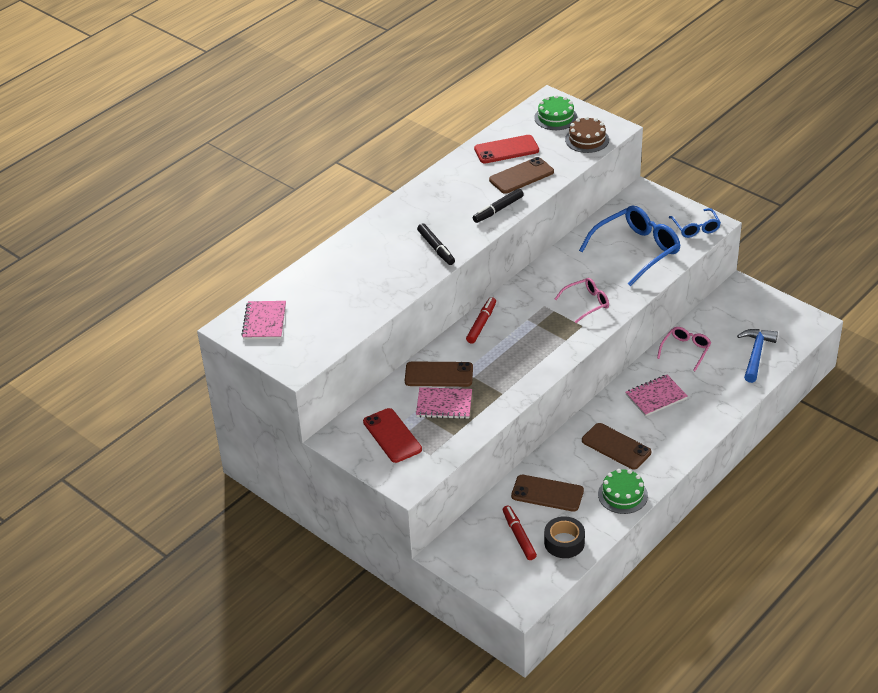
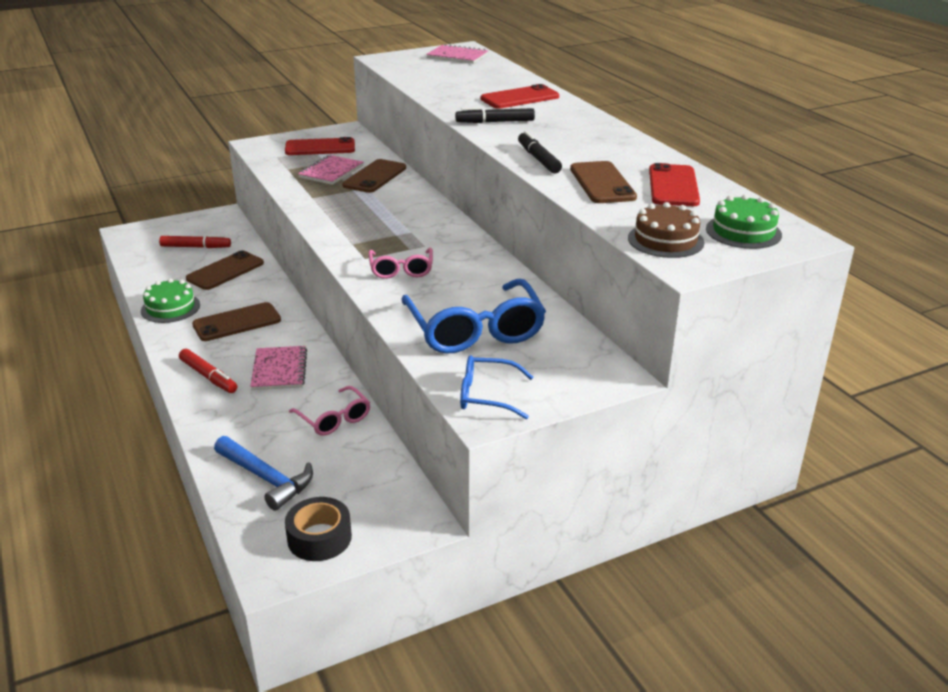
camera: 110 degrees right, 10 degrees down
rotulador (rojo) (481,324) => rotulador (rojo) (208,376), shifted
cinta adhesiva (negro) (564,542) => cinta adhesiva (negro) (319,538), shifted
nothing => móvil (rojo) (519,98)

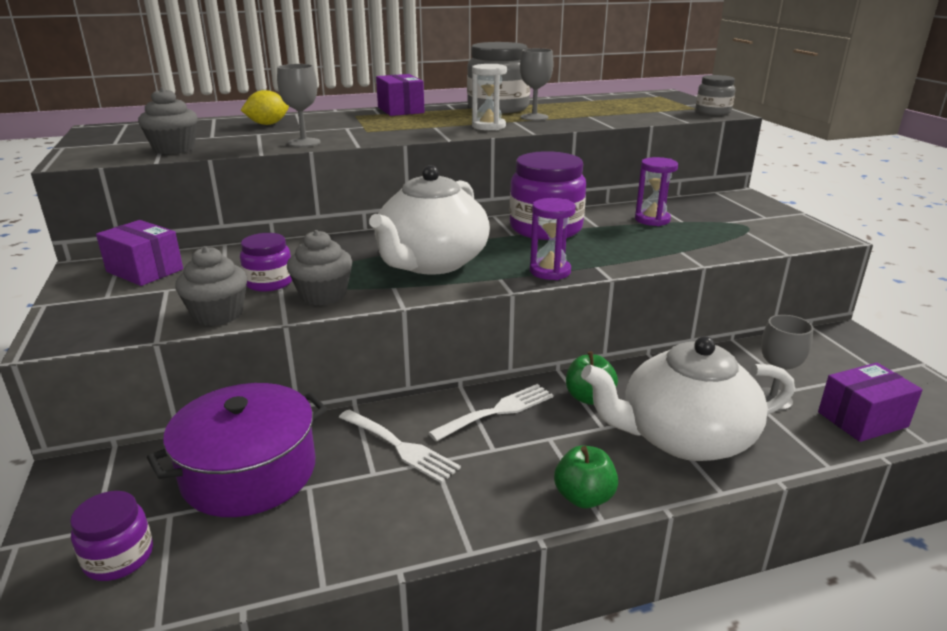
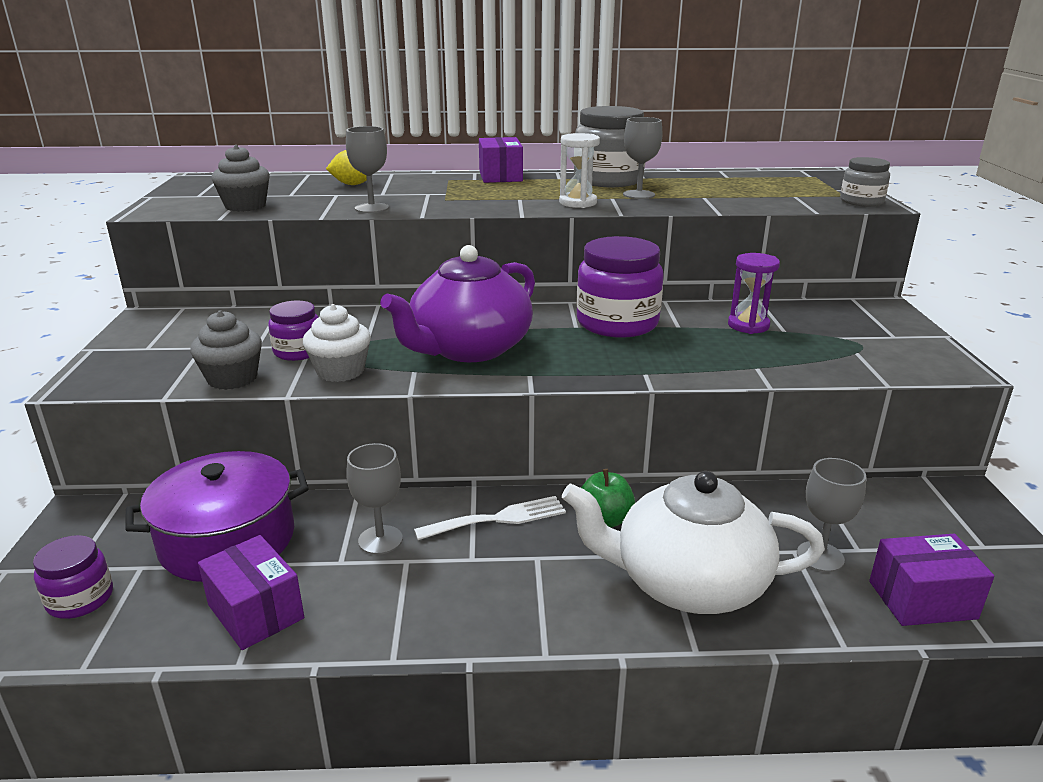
camera: 15 degrees right, 0 degrees up
caja (morado) (145,270) => caja (morado) (256,611), shifted
magdalena (gris) (323,295) => magdalena (blanco) (340,371)
tenedor (blanco) (400,447) => copa (gris) (380,540)
tetera (blanco) (431,263) => tetera (morado) (469,349)
reloj de arena (morado) (550,271) => nothing
manzana (verde) (584,497) => nothing

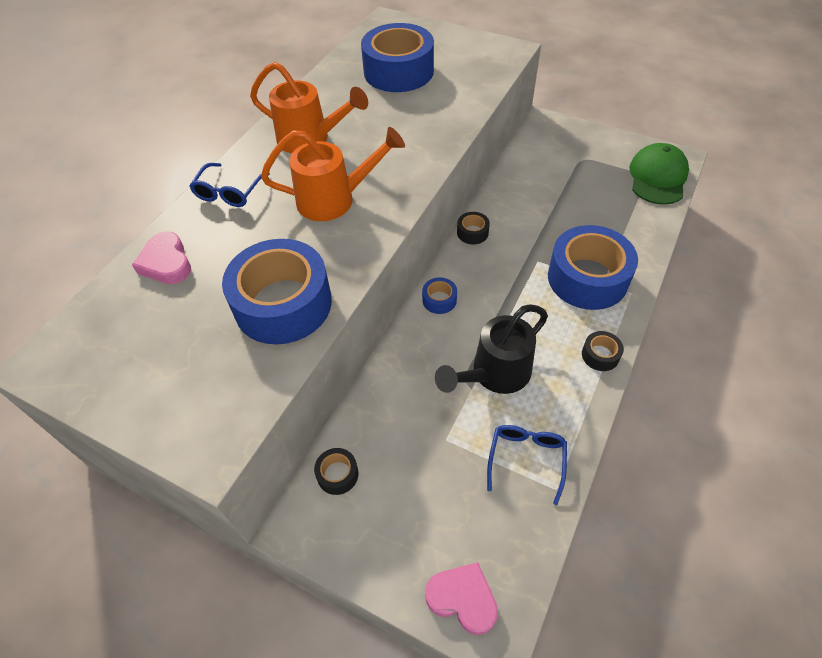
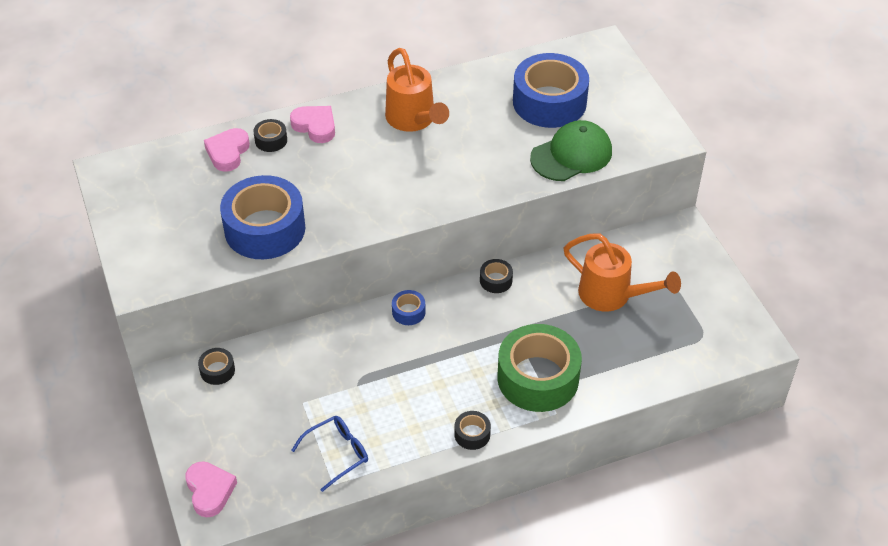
camera: 40 degrees right, 5 degrees down
nothing => cinta adhesiva (negro) (271,140)
gafas (azul) (229,192) => corazón (rosa) (315,126)
cinta adhesiva (azul) (587,278) => cinta adhesiva (verde) (538,378)
gorra (verde) (658,177) => gorra (verde) (571,155), shifted
regadera (naranja) (334,200) => regadera (naranja) (611,295), shifted
regadera (negro) (495,374) => nothing

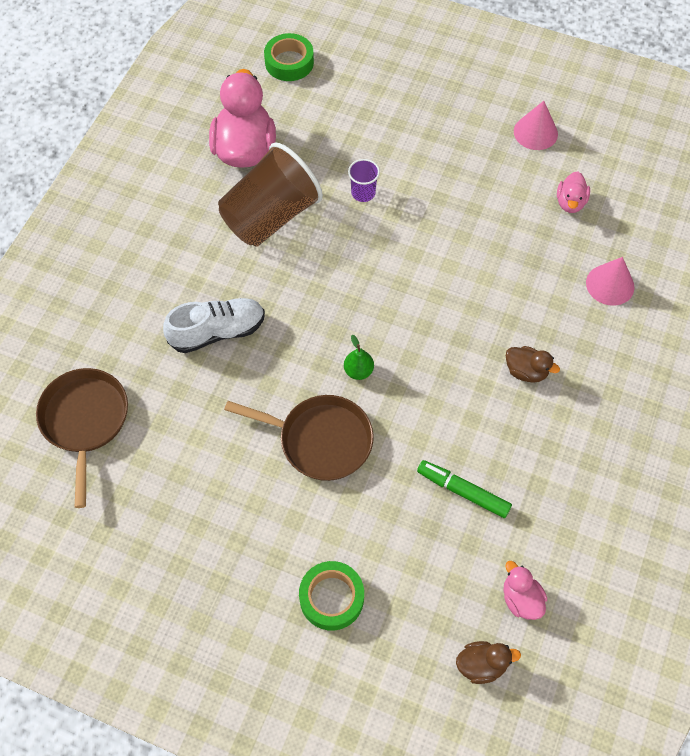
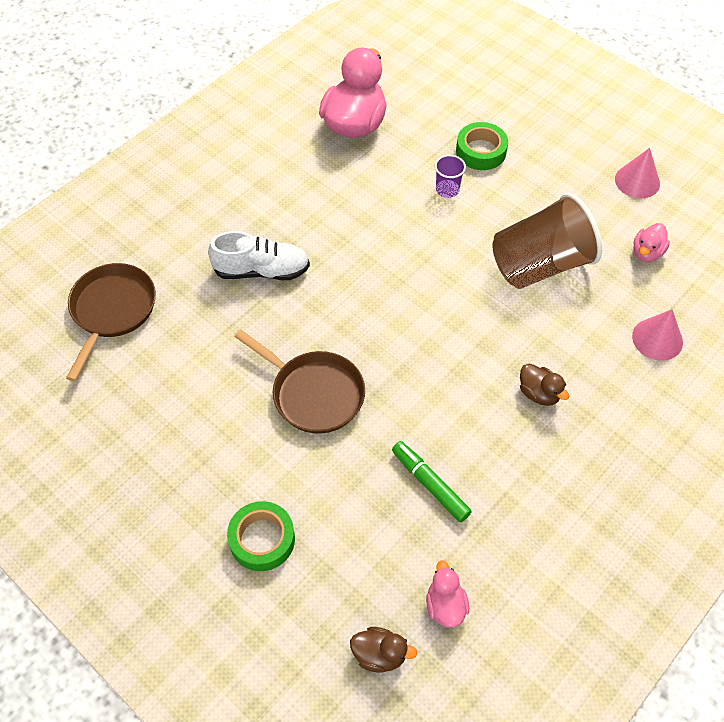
camera: 20 degrees right, 5 degrees down
cinta adhesiva (verde) (289,62) => cinta adhesiva (verde) (481,151), shifted
vaso (marrón) (270,216) => vaso (marrón) (540,265), shifted
pera (verde) (358,371) => nothing

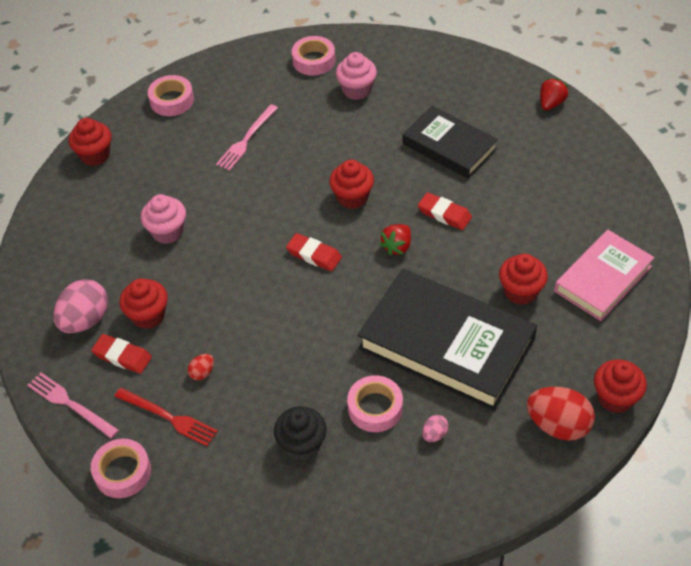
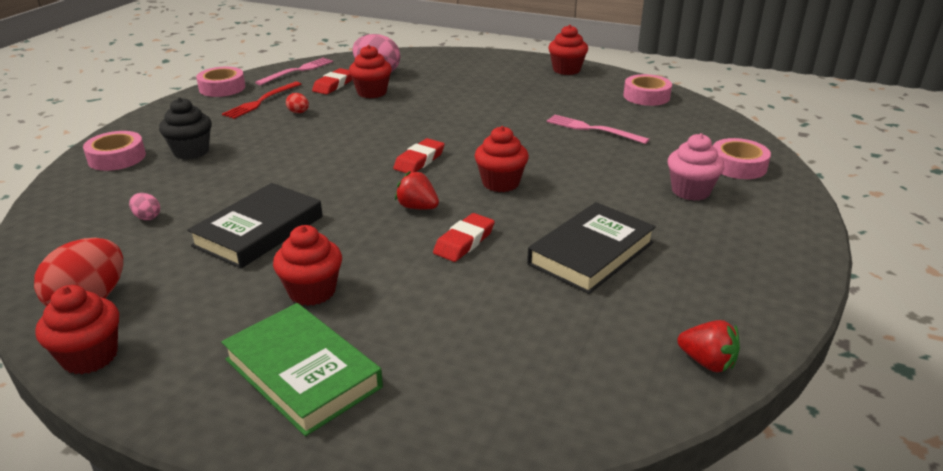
camera: 90 degrees right, 20 degrees down
cinta adhesiva (rosa) (375,408) => cinta adhesiva (rosa) (117,158), shifted
libro (negro) (446,344) => libro (negro) (259,231), x0.62
libro (rosa) (603,279) => libro (verde) (302,373)
magdalena (rosa) (167,232) => nothing

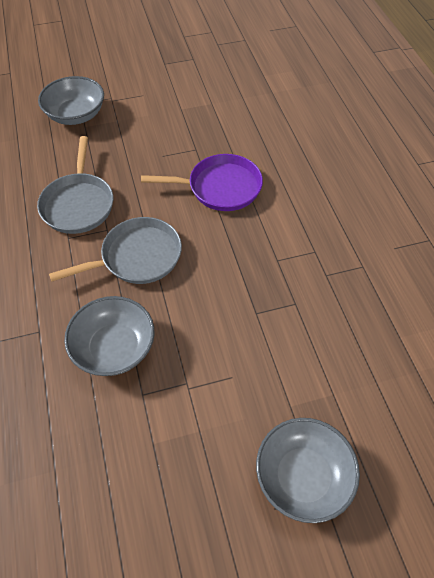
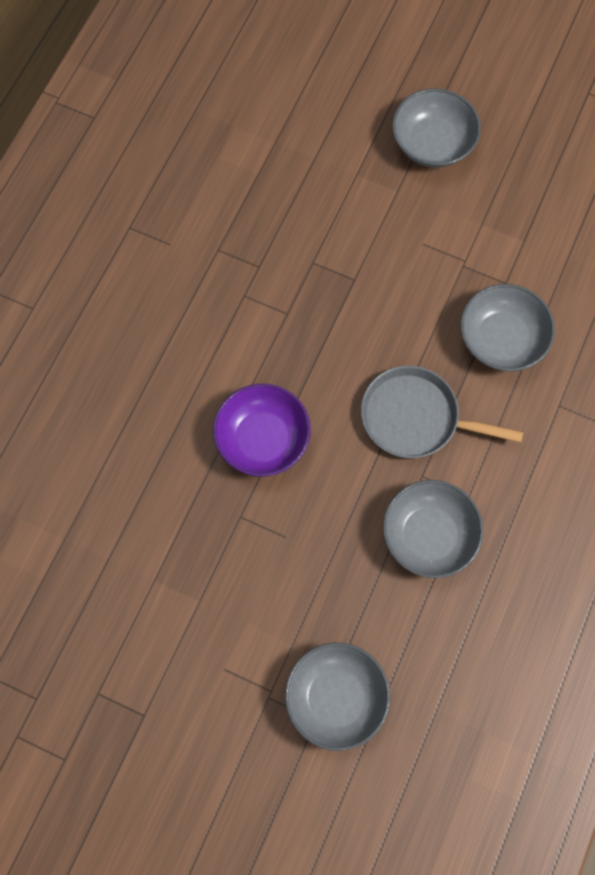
camera: 140 degrees left, 15 degrees up
sartén (morado) (220,187) => cuenco (morado) (262,439)
sartén (gris) (78,204) => cuenco (gris) (429,535)

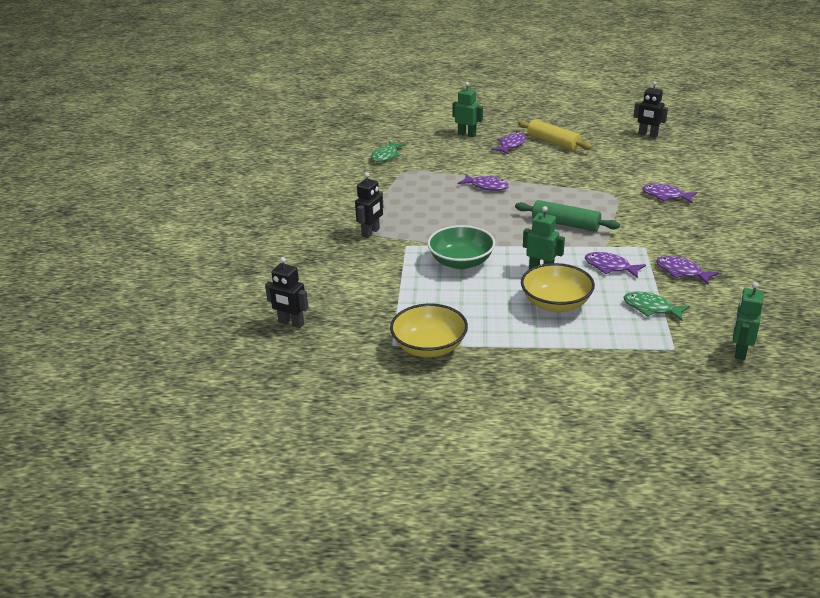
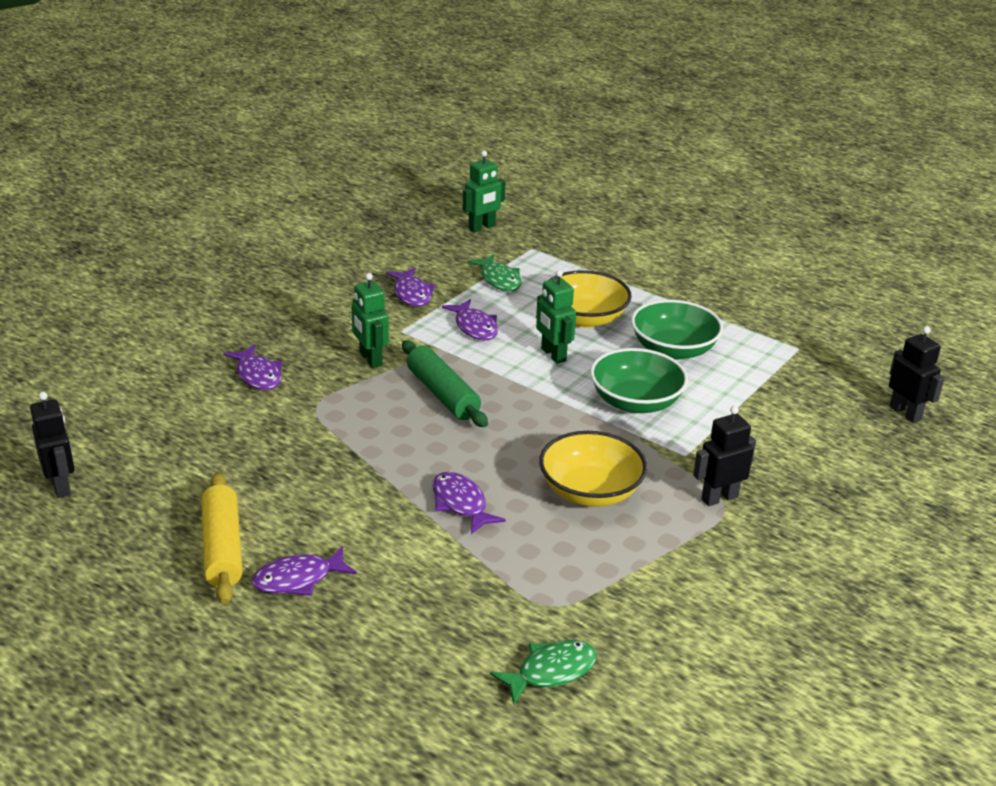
camera: 150 degrees left, 0 degrees up
robot (verde) (467,134) => robot (verde) (370,359), shifted
cuenco (amarillo) (429,347) => cuenco (amarillo) (590,491), shifted
nothing => cuenco (verde) (673,349)

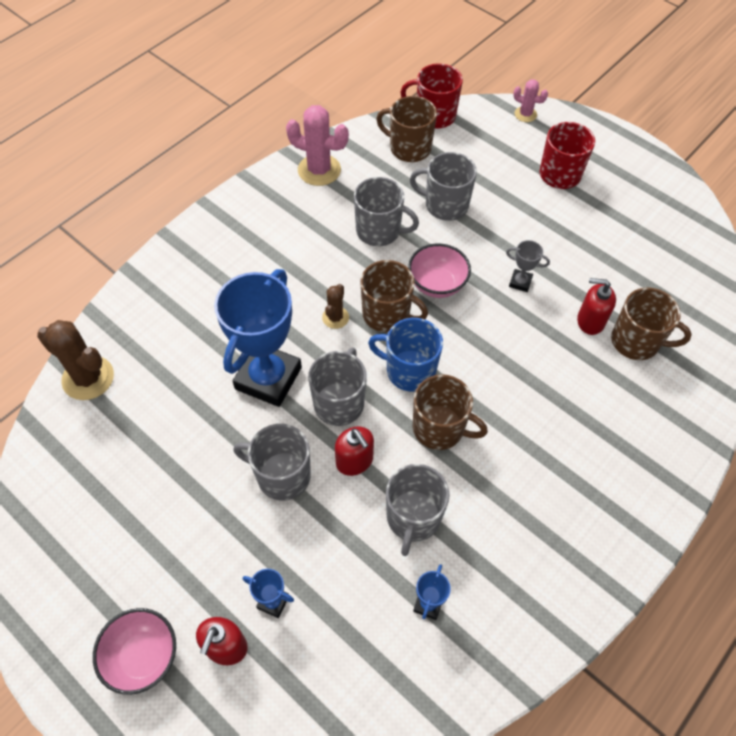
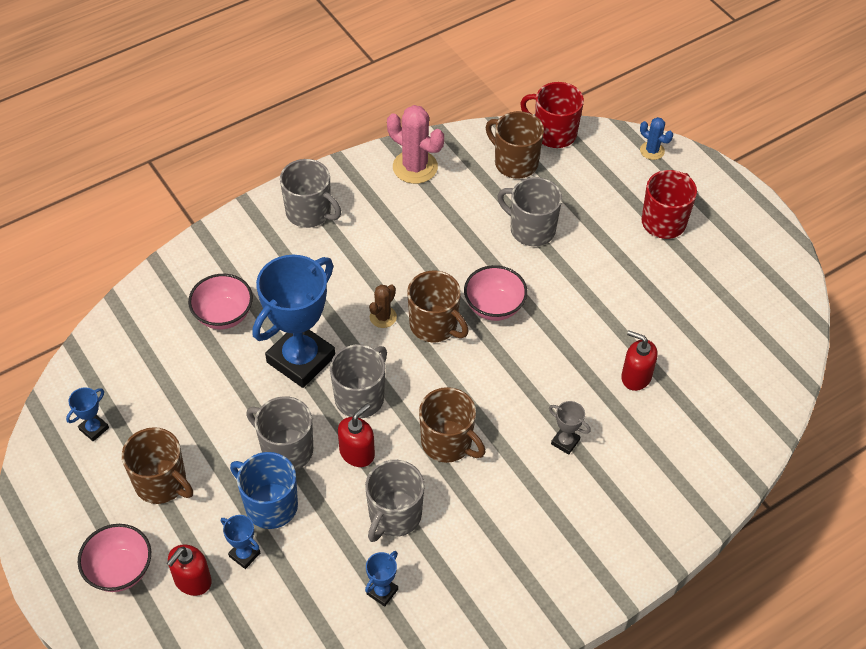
camera: 15 degrees right, 5 degrees down
nothing => trofeo (azul) (94,429)
taza (marrón) (636,341) => taza (marrón) (161,483), shifted
nothing => cuenco (rosa) (223,315)
taza (azul) (409,370) => taza (azul) (270,505), shifted
taza (gris) (379,231) => taza (gris) (309,212), shifted
dispensador de jabón (rojo) (354,461) => dispensador de jabón (rojo) (357,453), 120 degrees counterclockwise
trofeo (gris) (520,282) => trofeo (gris) (565,442), shifted
cactus (rosa) (525,114) => cactus (azul) (652,151)
cactus (marrón) (88,378) => nothing

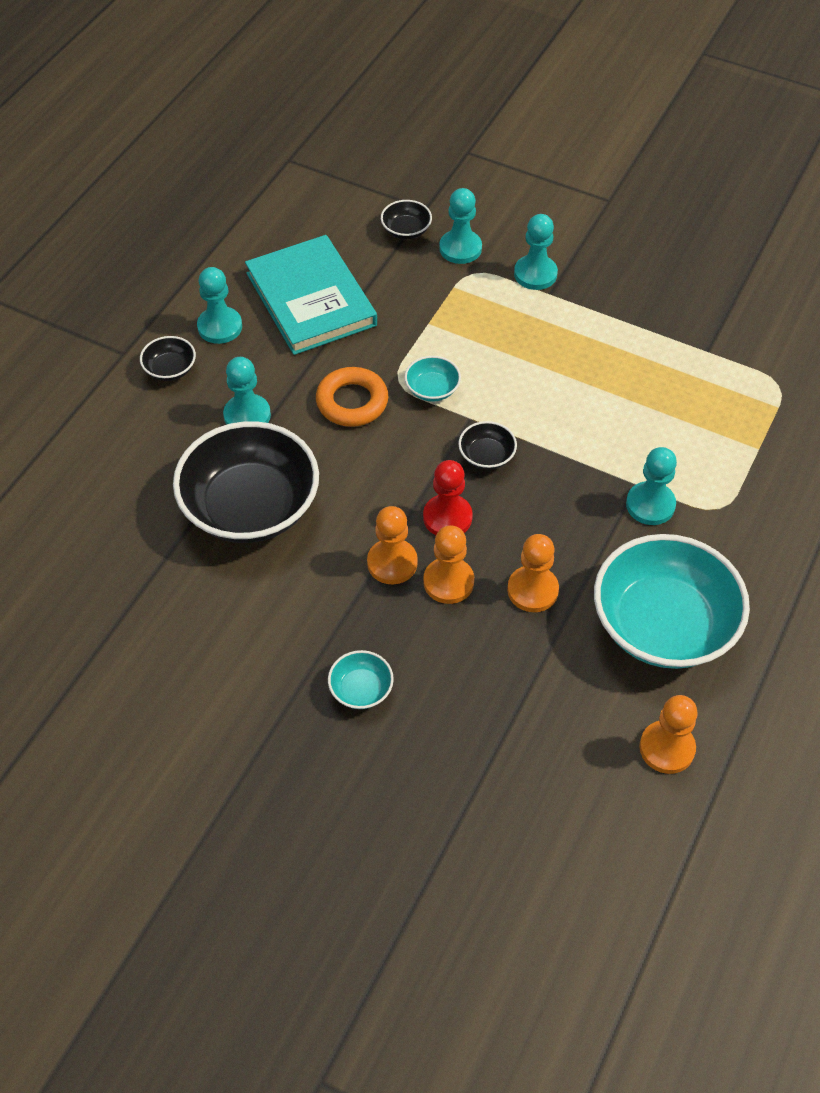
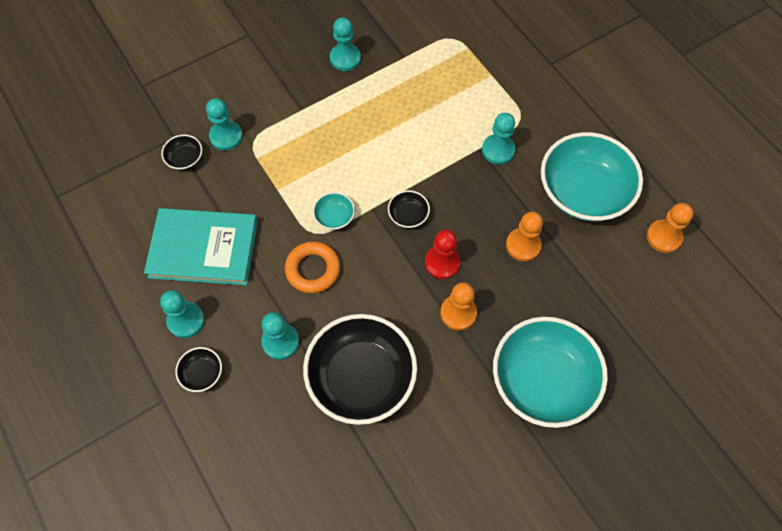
camera: 60 degrees left, 10 degrees up
peón (turquesa) (535,274) => peón (turquesa) (345,58), shifted
cuenco (turquesa) (361,689) => cuenco (turquesa) (542,380), x2.38
peón (naranja) (448,582) => nothing

